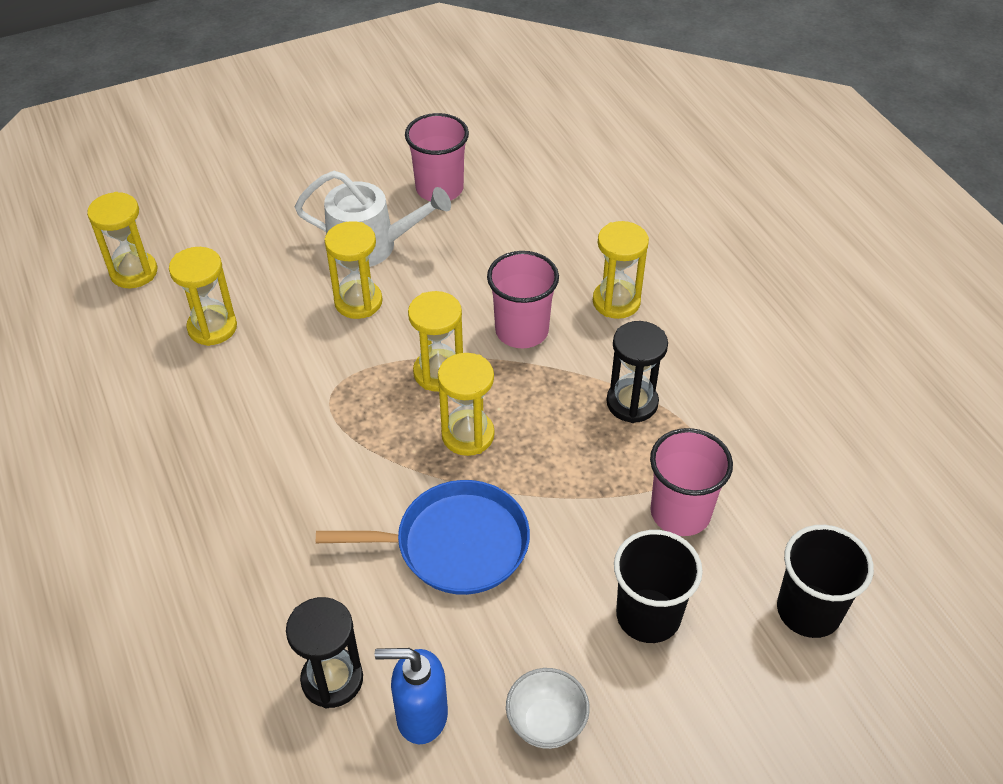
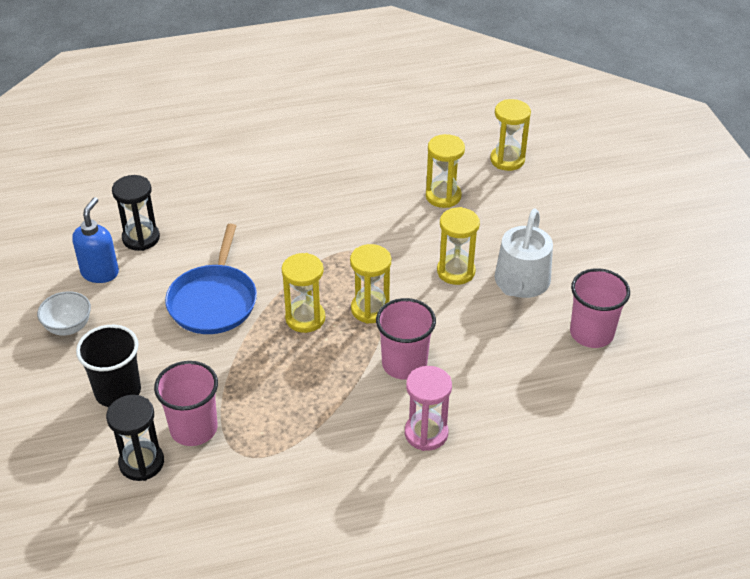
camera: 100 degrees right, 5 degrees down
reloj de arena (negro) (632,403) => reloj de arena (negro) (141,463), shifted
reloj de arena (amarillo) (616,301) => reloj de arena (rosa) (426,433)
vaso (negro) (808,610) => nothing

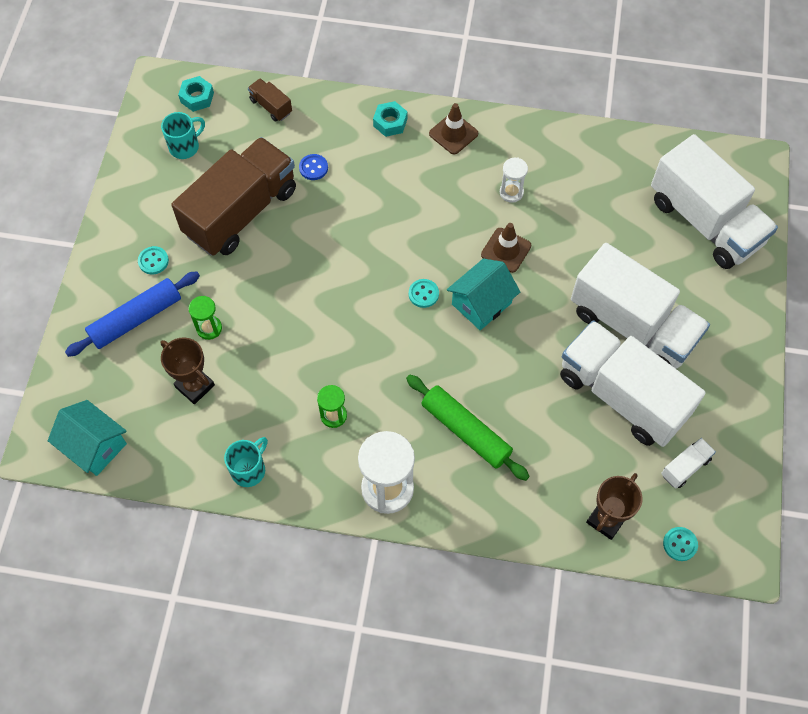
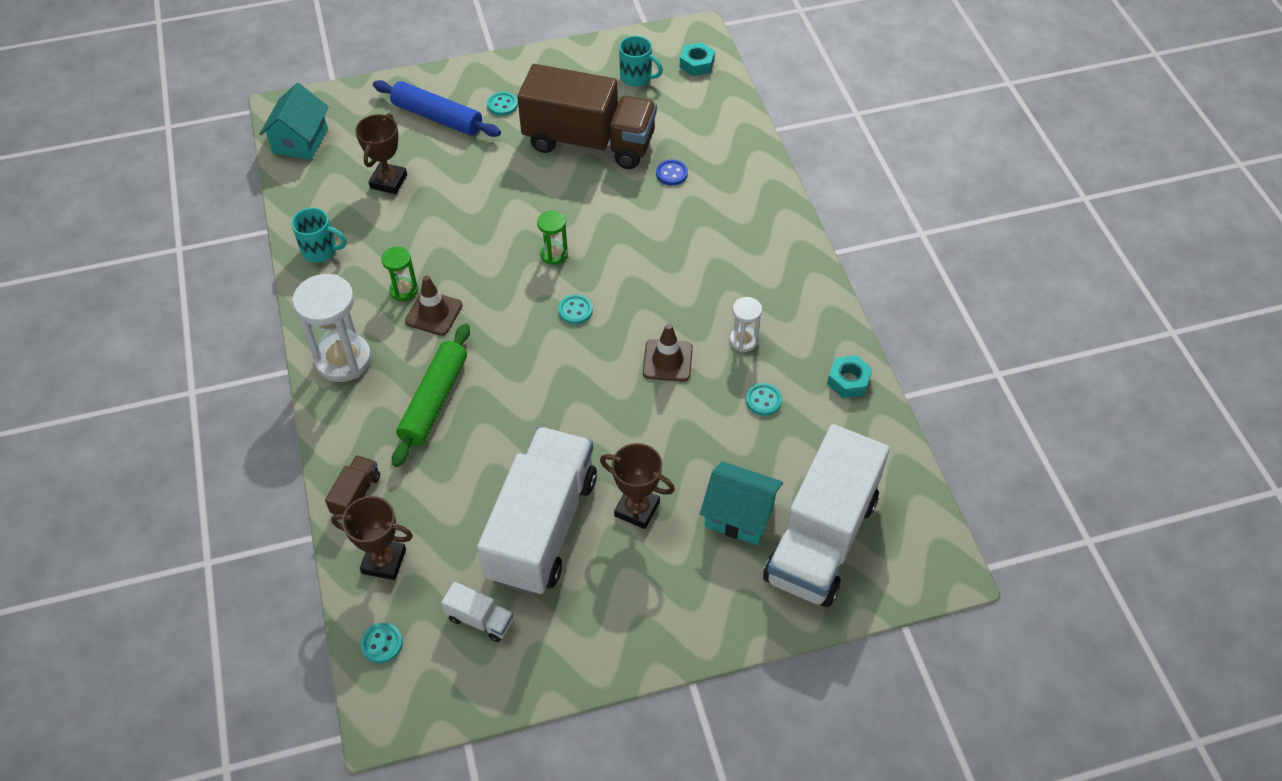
camera: 65 degrees right, 10 degrees down
camión (marrón) (271,106) => camión (marrón) (356,494), shifted
cono de tráfico (marrón) (453,134) => cono de tráfico (marrón) (434,313), shifted
reloj de arena (verde) (209,328) => reloj de arena (verde) (554,254), shifted
camión (blanco) (632,325) => trofeo (marrón) (637,509)
casa (turquesa) (481,303) => casa (turquesa) (739,515), shifted
nothing => botón (turquesa) (763,400)
tuerca (turquesa) (390,122) => tuerca (turquesa) (848,381), shifted

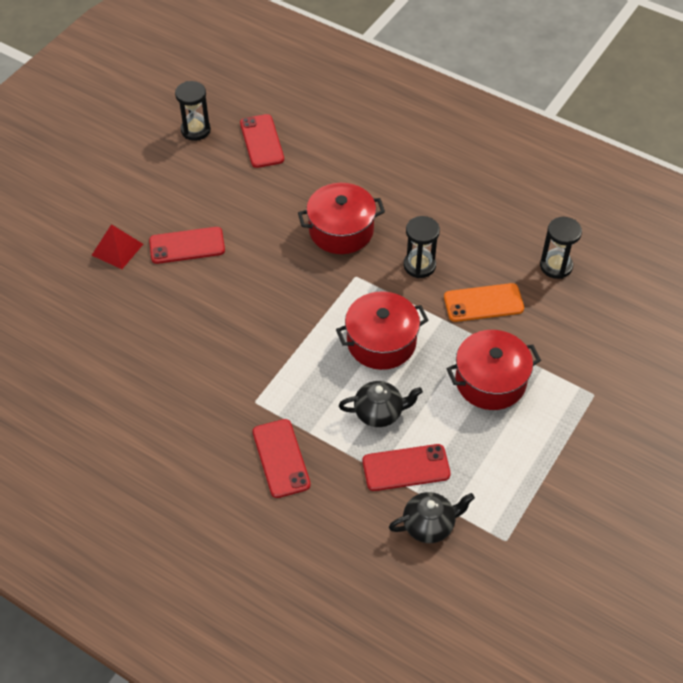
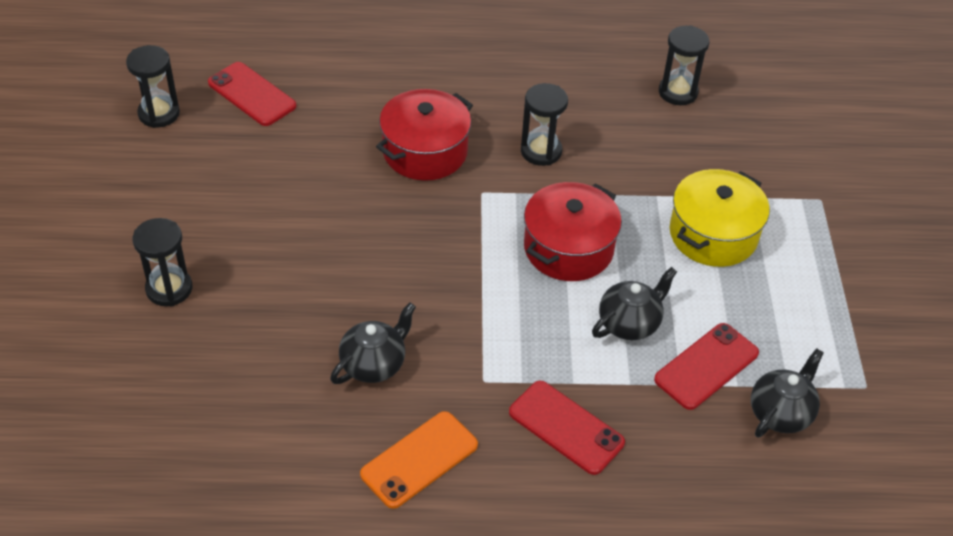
camera: 35 degrees left, 5 degrees down
pirámide (rojo) (117,249) => reloj de arena (negro) (169,289)
nothing => tetera (negro) (374,364)
móvil (naranja) (483,303) => móvil (naranja) (419,459), shifted
olla (rojo) (490,381) => olla (amarillo) (713,234)
móvil (rojo) (187,245) => nothing

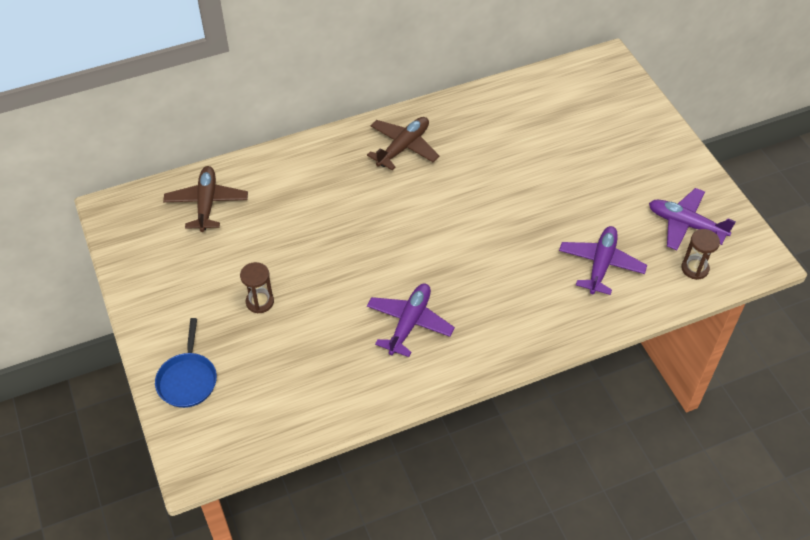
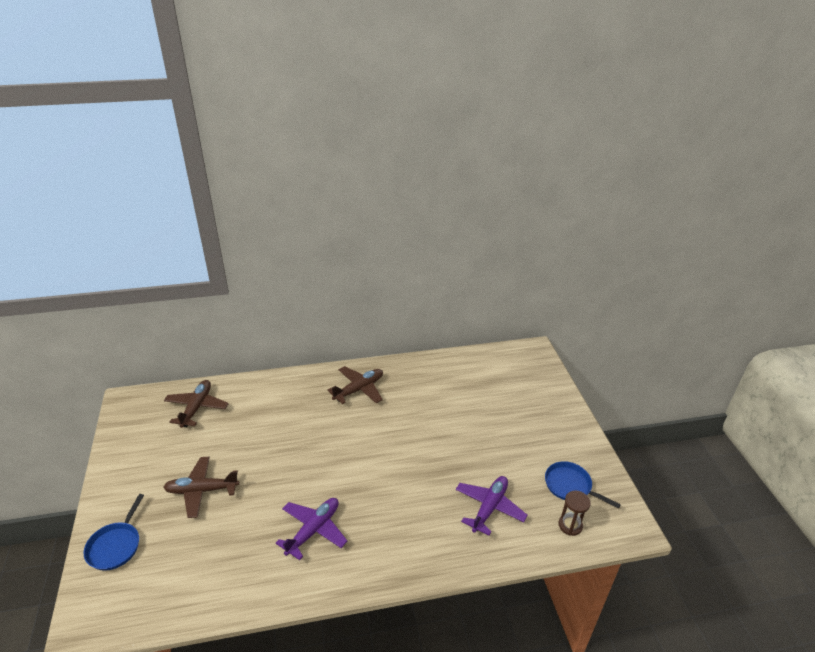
camera: 10 degrees right, 15 degrees down
reloj de arena (marrón) (260,302) => avión (marrón) (202,490)
avión (morado) (686,224) => sartén (azul) (570,486)

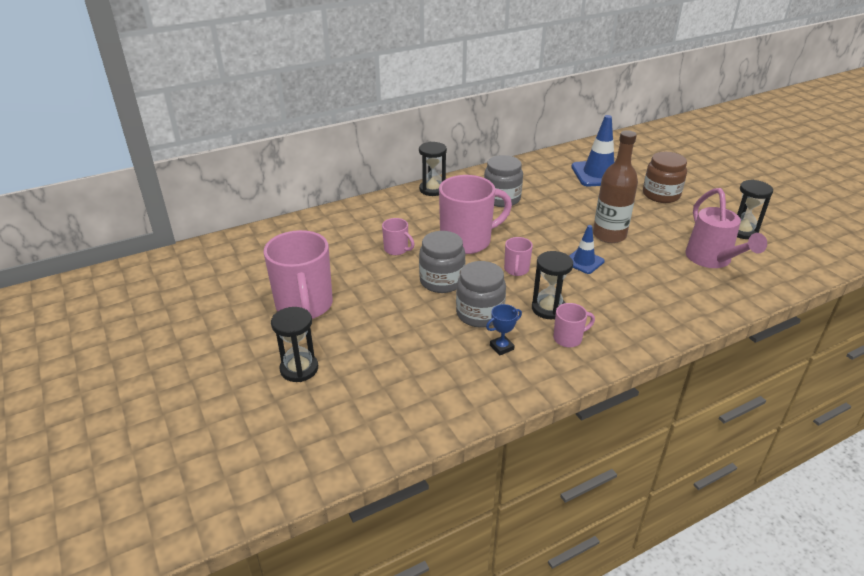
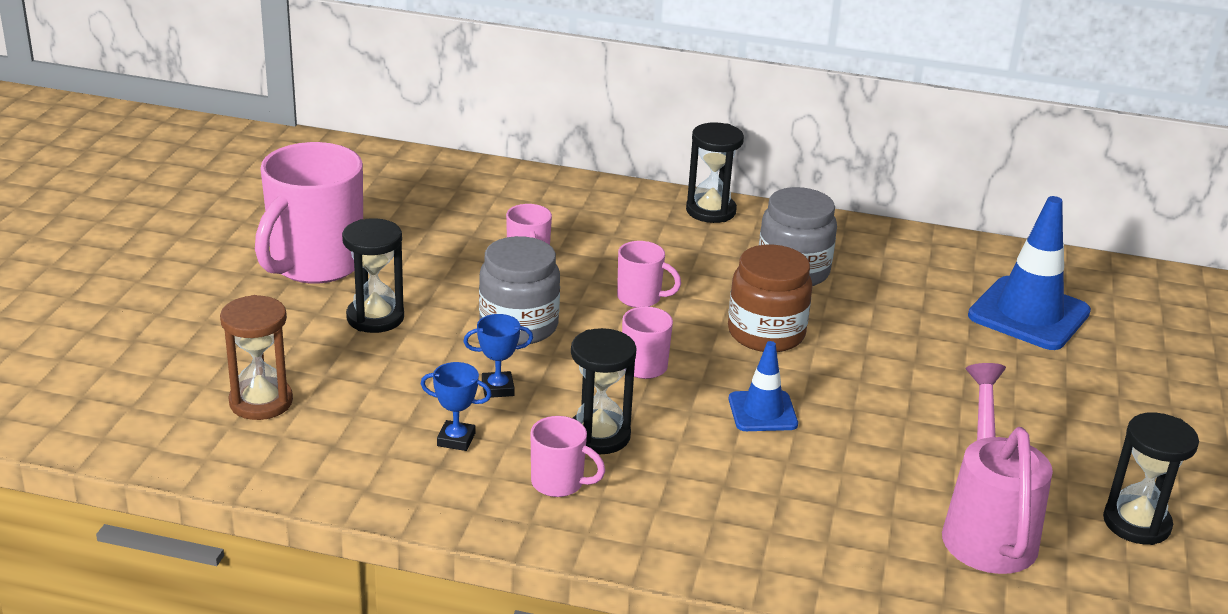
camera: 40 degrees right, 5 degrees down
nothing => reloj de arena (marrón) (261,402)
reloj de arena (negro) (299,369) => reloj de arena (negro) (375,317), shifted
tarro (gris) (479,314) => trofeo (azul) (498,388)
taza (rosa) (467,241) => taza (rosa) (640,298), x0.47
tarro (marrón) (661,195) => tarro (marrón) (766,333), shifted
regadera (rosa) (712,260) => regadera (rosa) (986,528), 150 degrees clockwise
botella (marrón) (609,235) => nothing

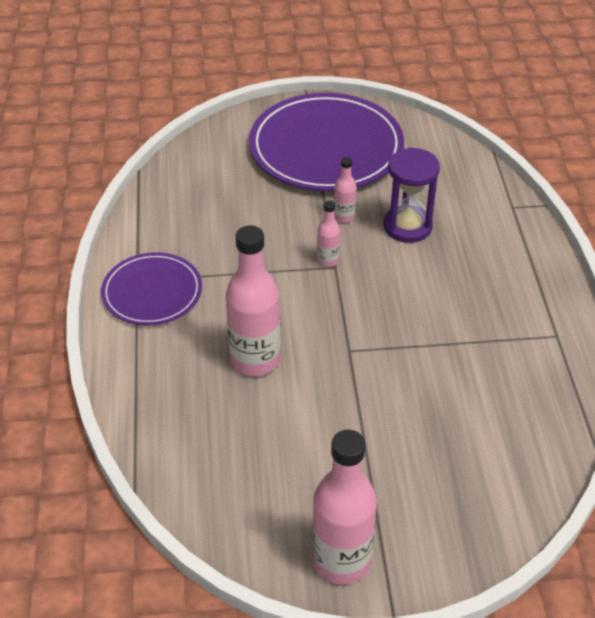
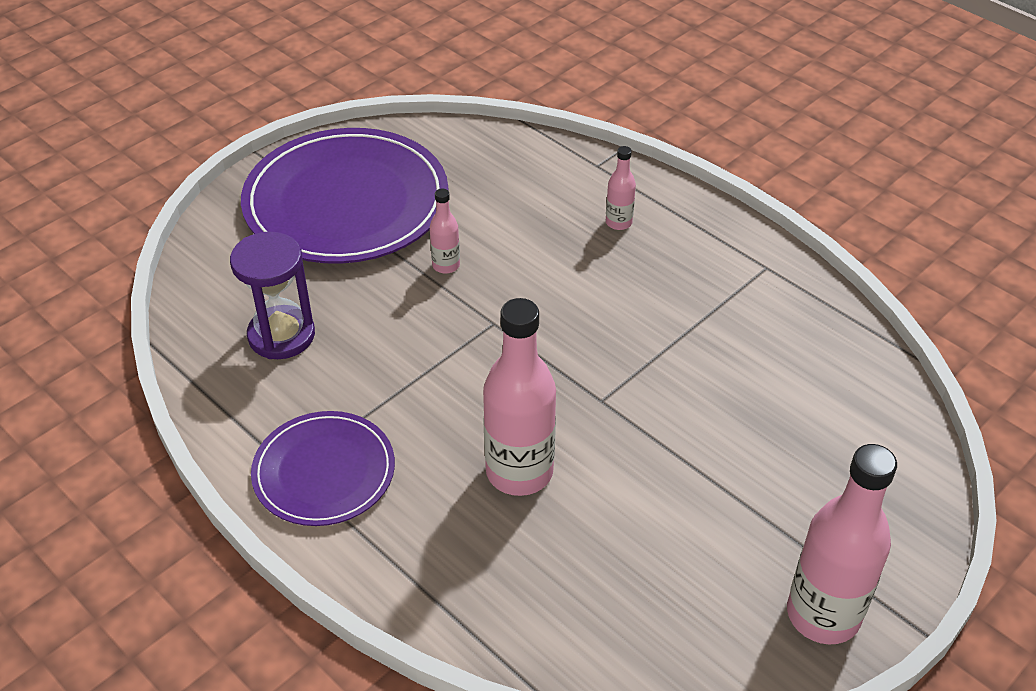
camera: 40 degrees left, 0 degrees up
reloj de arena (morado) (407,226) => reloj de arena (morado) (281,335), shifted
botella (rosa) (327,260) => botella (rosa) (618,222), shifted

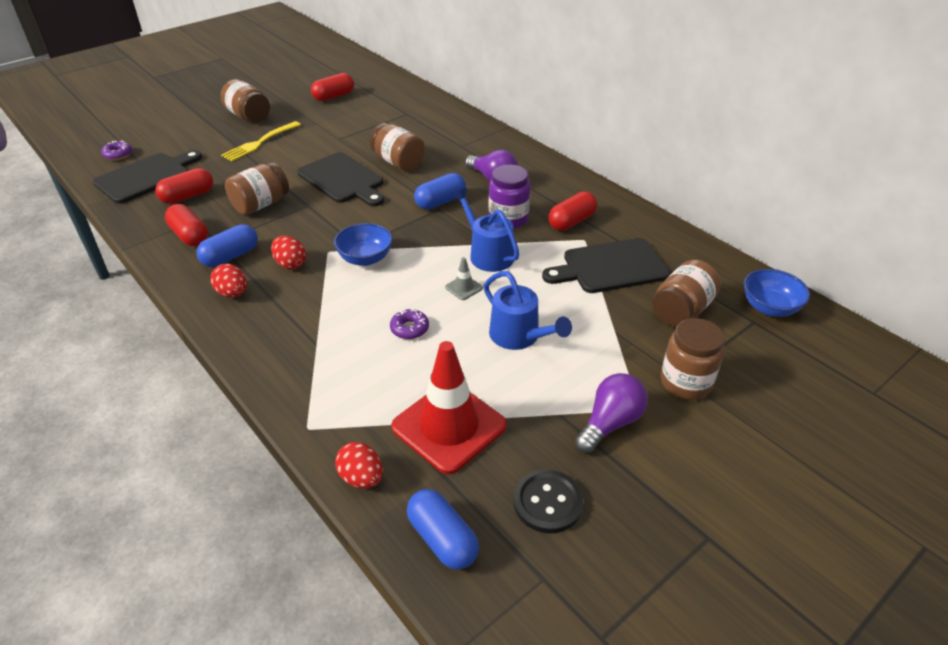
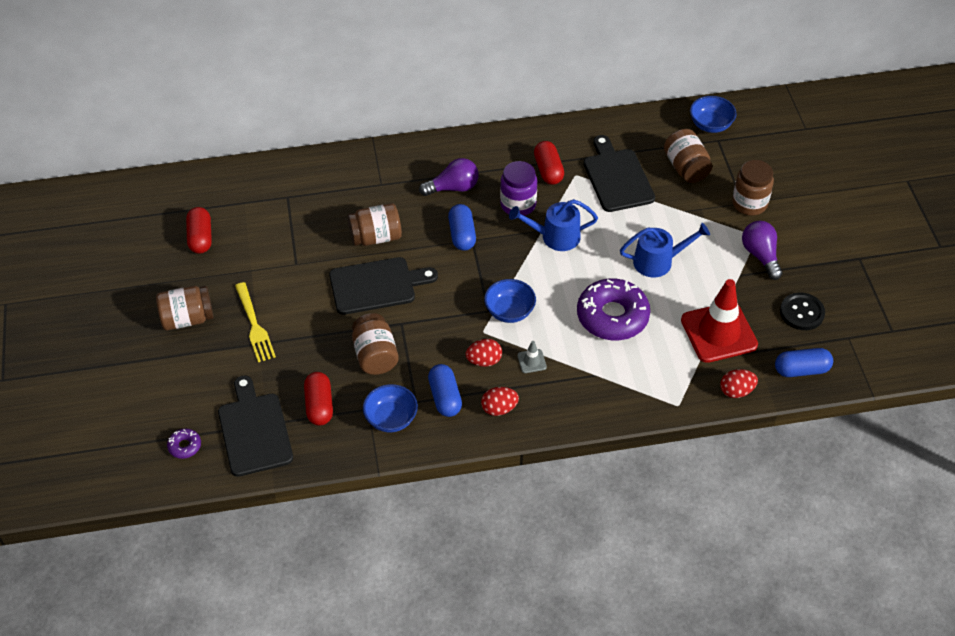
camera: 60 degrees left, 10 degrees up
cápsula (rojo) (189,236) => cuenco (azul) (391,419)
cono de tráfico (gris) (464,288) => cono de tráfico (gris) (531,361), shifted
rosquilla (morado) (409,328) => rosquilla (morado) (612,316), x2.33
tabla de cortar (negro) (610,267) => tabla de cortar (negro) (617,178), 150 degrees clockwise

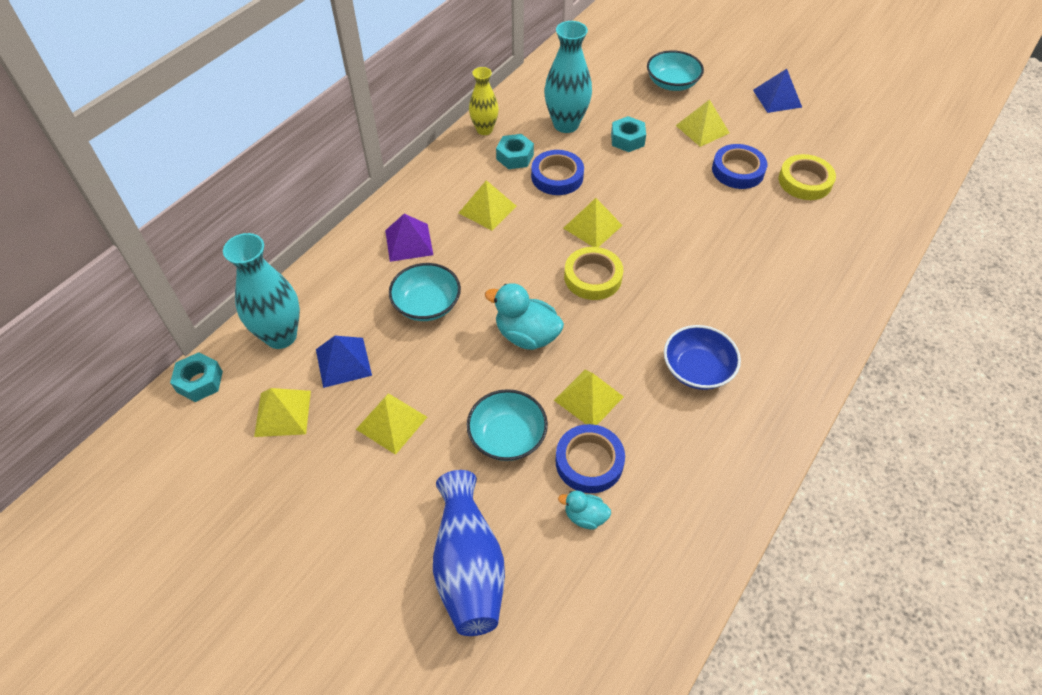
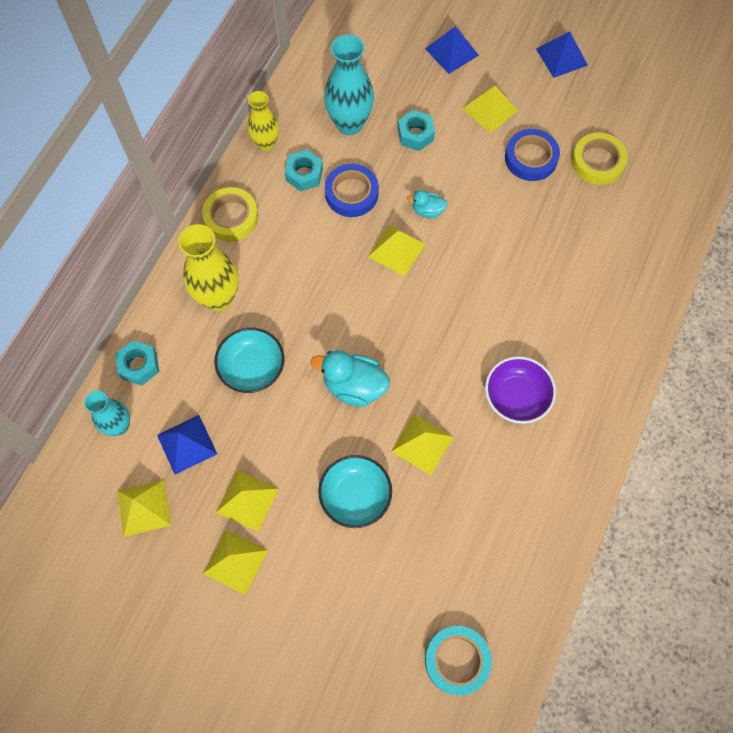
camera: 10 degrees left, 15 degrees up
florero (turquesa) (281,336) => florero (turquesa) (119,426), x0.63
tuerca (turquesa) (200,382) => tuerca (turquesa) (139,365), shifted
pirámide (morado) (409,242) => florero (amarillo) (218,298)
cinta adhesiva (amarillo) (593,277) => cinta adhesiva (amarillo) (231,217), shifted
pirámide (amarillo) (487,209) => pirámide (amarillo) (235,561), shifted
pato (turquesa) (585,516) => pato (turquesa) (427,211), shifted
cuenco (turquesa) (672,83) => pirámide (azul) (451,51)
nothing => cinta adhesiva (turquesa) (457,660)
cuenco (azul) (697,369) => cuenco (morado) (516,396)
florero (azul) (468,566) => nothing
cinta adhesiva (azul) (589,462) => nothing

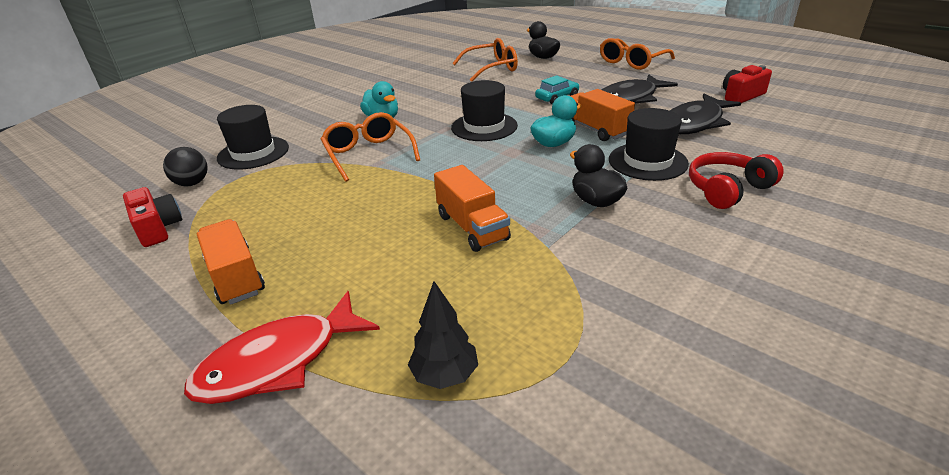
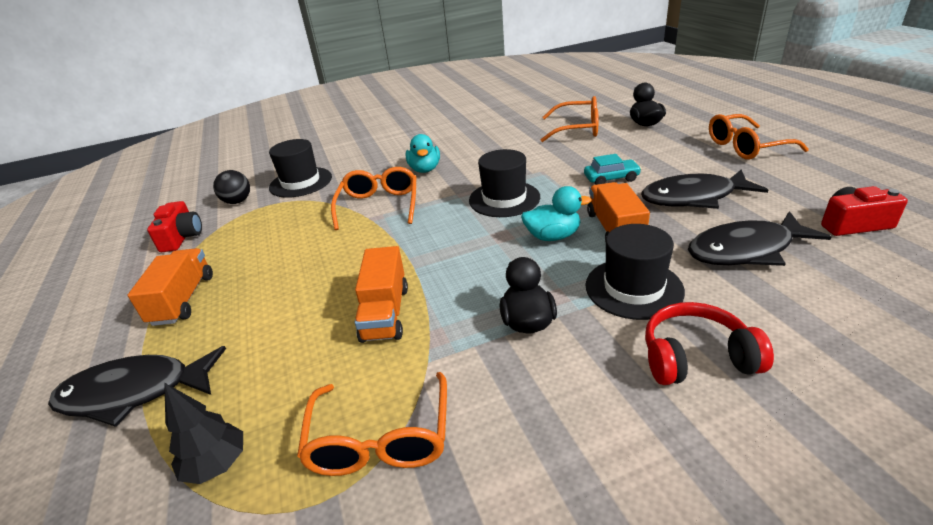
camera: 30 degrees right, 0 degrees up
pez (rojo) (279,361) => pez (negro) (134,392)
nothing => gafas (naranja) (380,440)

